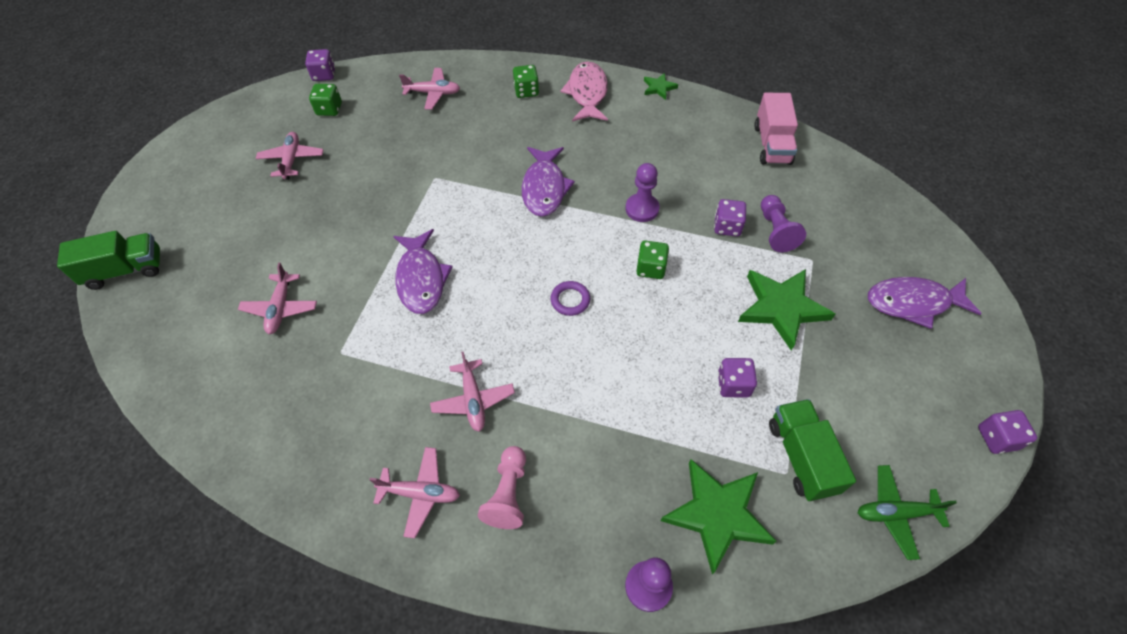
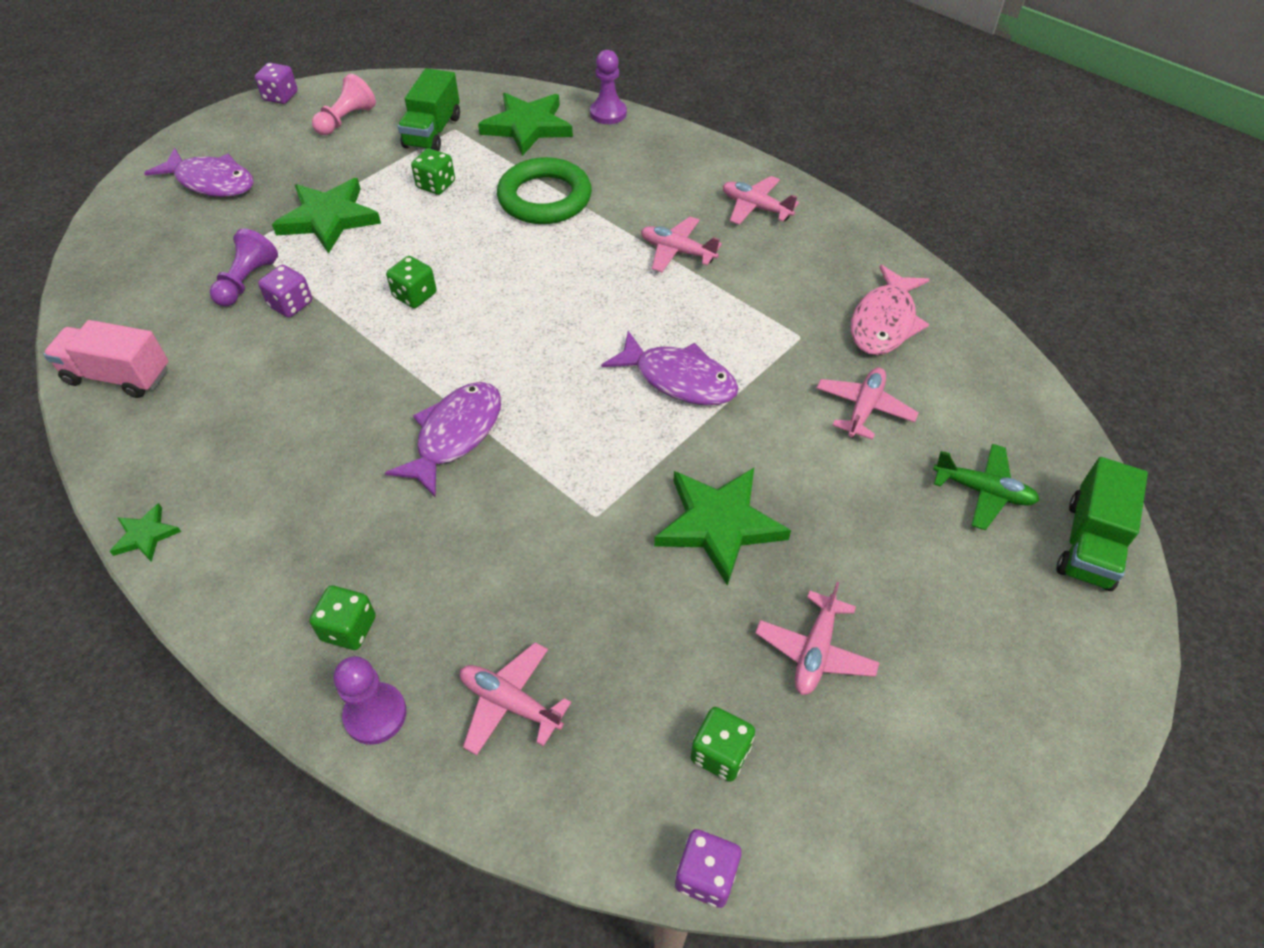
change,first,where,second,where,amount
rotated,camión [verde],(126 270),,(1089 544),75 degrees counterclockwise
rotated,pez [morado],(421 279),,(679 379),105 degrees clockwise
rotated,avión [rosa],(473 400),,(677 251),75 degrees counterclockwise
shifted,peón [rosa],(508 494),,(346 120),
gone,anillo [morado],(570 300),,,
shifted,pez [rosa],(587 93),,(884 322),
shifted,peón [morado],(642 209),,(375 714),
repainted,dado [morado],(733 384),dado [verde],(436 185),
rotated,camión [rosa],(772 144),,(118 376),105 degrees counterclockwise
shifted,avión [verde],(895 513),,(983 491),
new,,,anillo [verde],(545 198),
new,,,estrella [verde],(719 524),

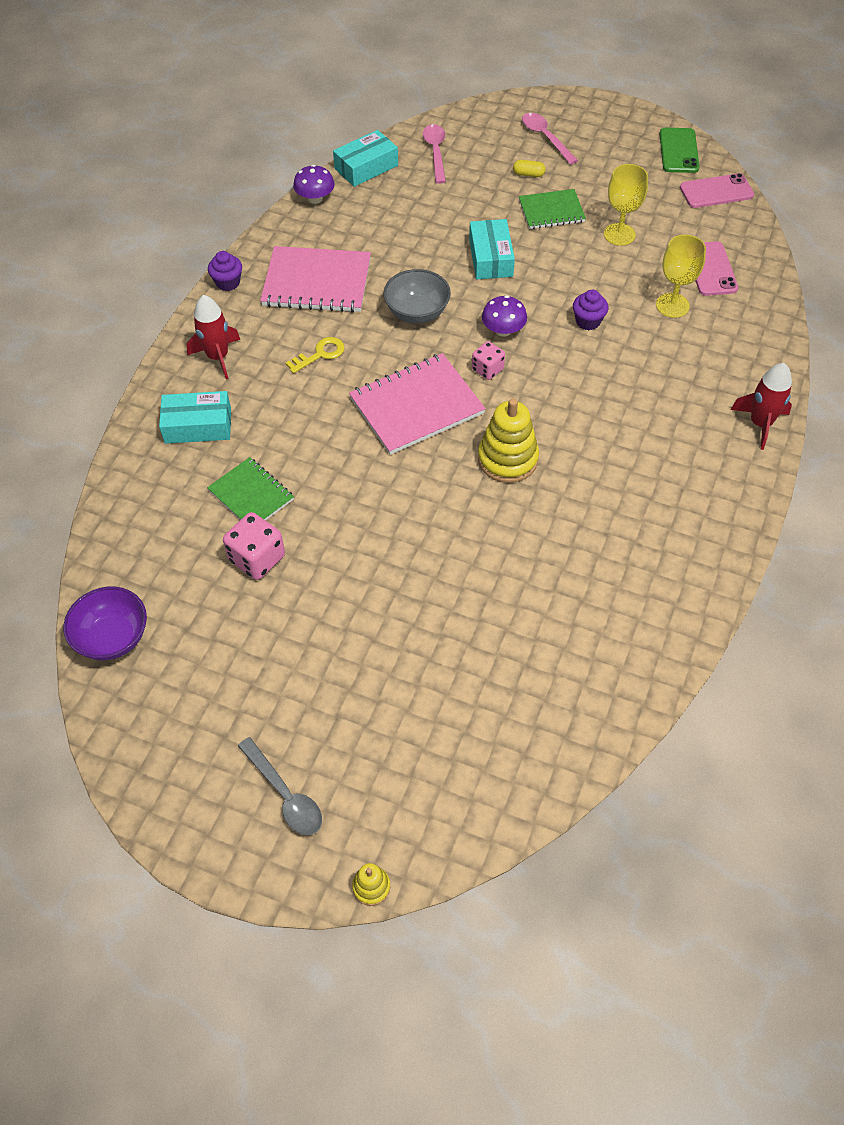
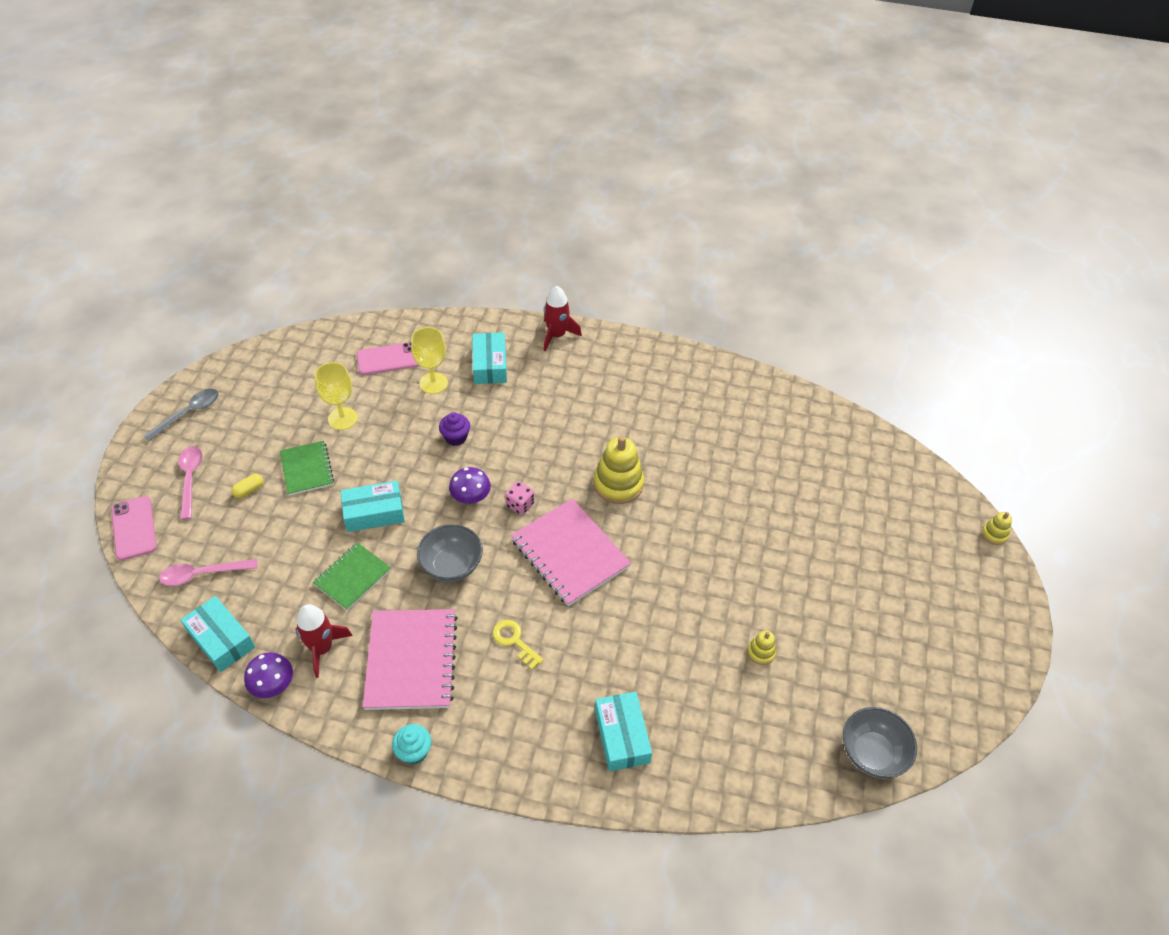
change,first,where,second,where,amount
repainted,cuenco [morado],(113 638),cuenco [gris],(872 753),
shifted,cohete [rojo],(218 357),,(322 648),
shifted,cuaderno [verde],(251 495),,(352 577),
repainted,magdalena [morado],(228 282),magdalena [turquesa],(414 751),
swapped,dado [rosa],(257 558),juguete apilable [amarillo],(761 652),
shifted,cuchara [gris],(285 794),,(188 413),
rotated,cápsula [amarillo],(528 174),,(249 490),45 degrees clockwise
rotated,cuchara [rosa],(545 138),,(190 479),120 degrees clockwise
gone,móvil [verde],(678 151),,,
shifted,móvil [rosa],(716 191),,(134 528),
new,,,caja [turquesa],(490 365),

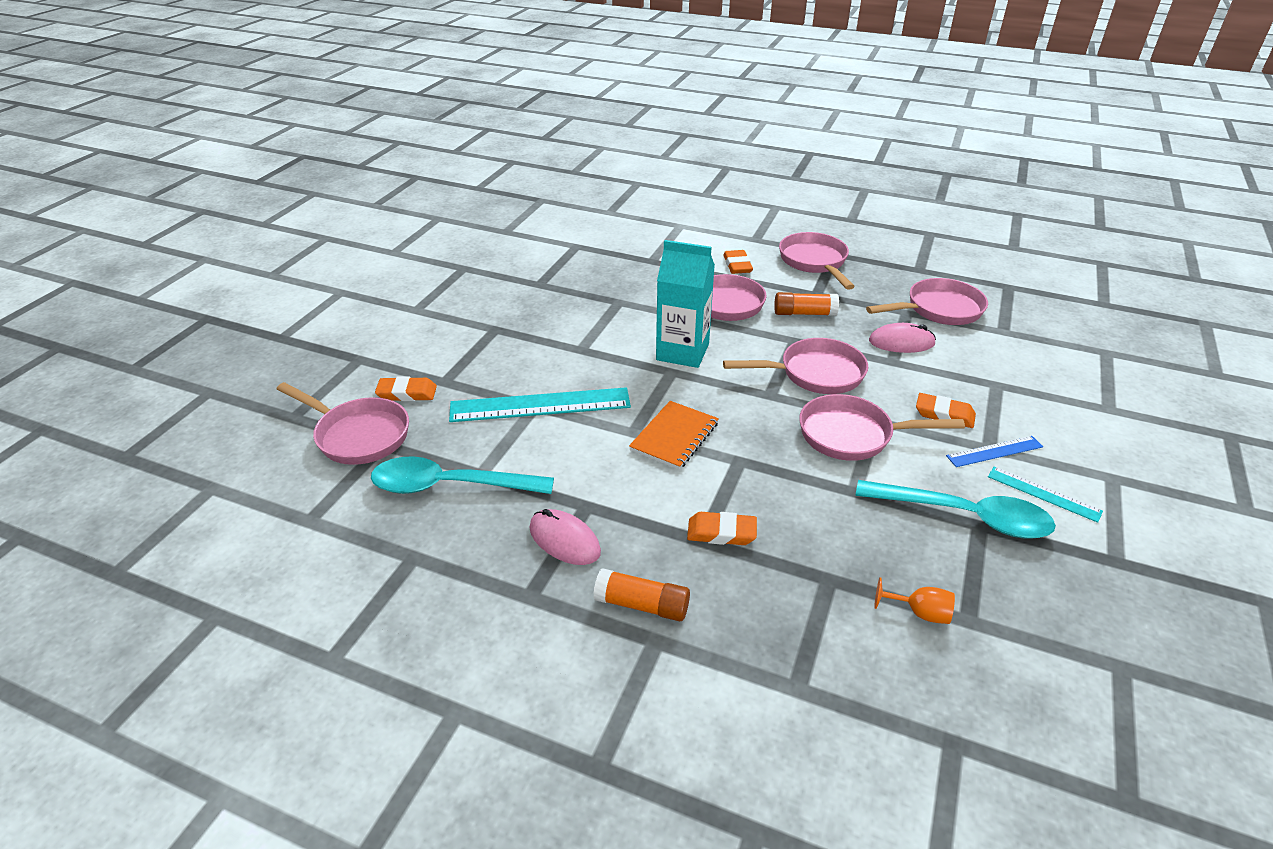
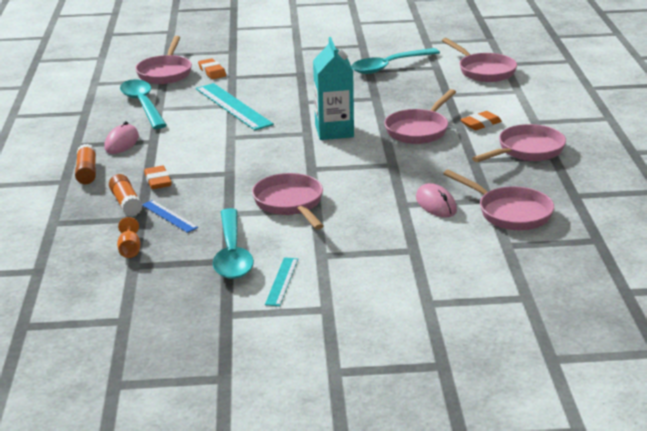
change,first,where,second,where,amount
gone,cuaderno [naranja],(674 437),,,
shifted,sartén [rosa],(815 373),,(484 71),
shifted,barra de pegamento [naranja],(804 313),,(126 203),
gone,goma de borrar [naranja],(944 414),,,
shifted,regla [azul],(994 451),,(169 216),
new,,,cuchara [turquesa],(389 66),

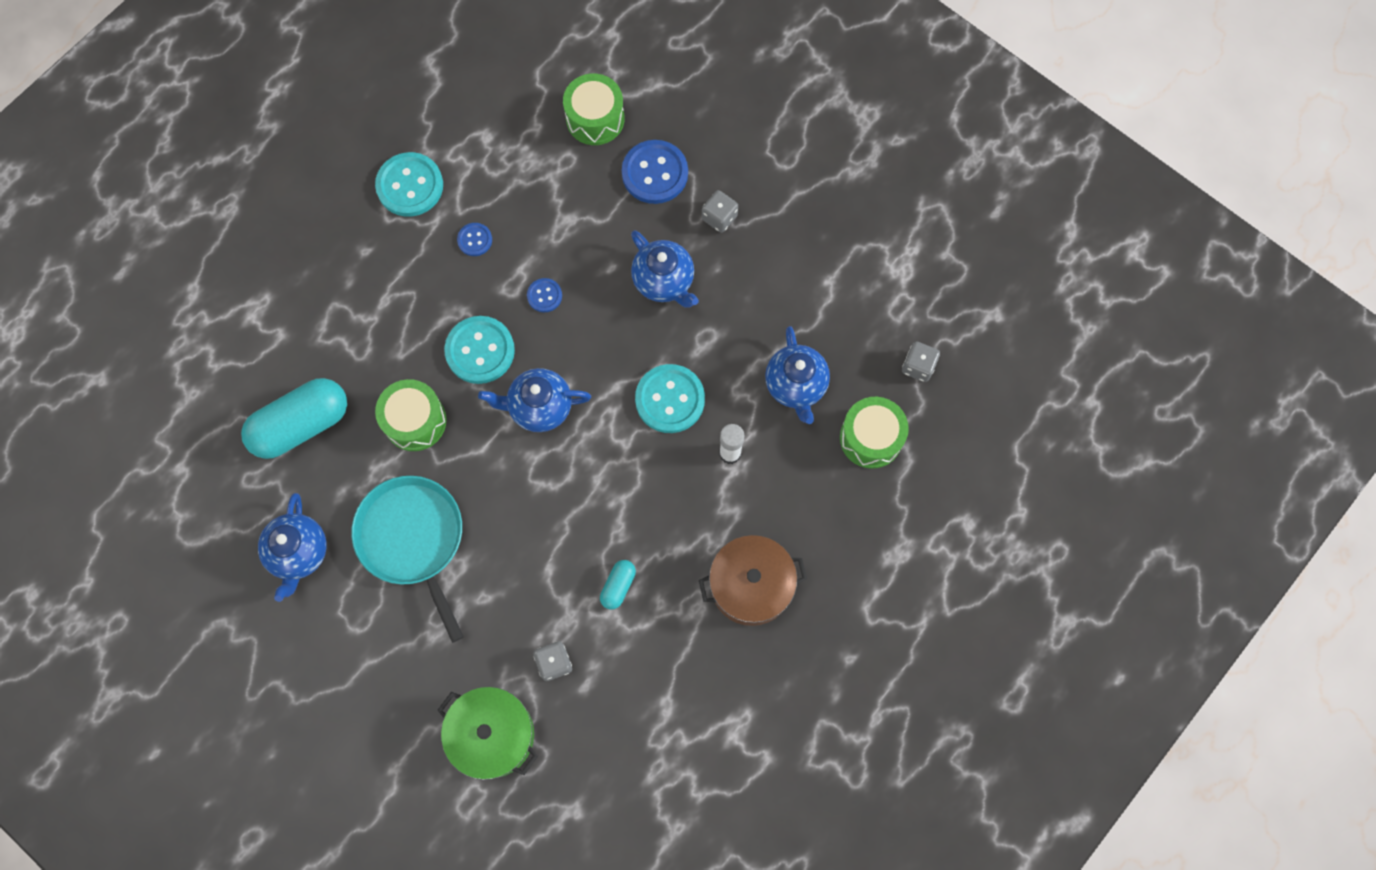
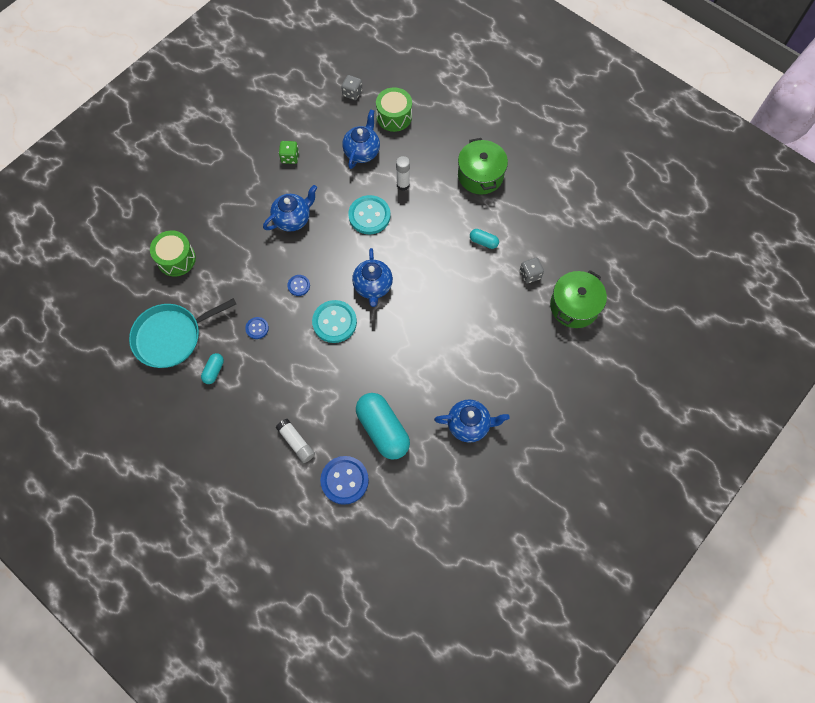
change,first,where,second,where,amount
shifted,sartén [turquesa],(413 539),,(171 336),
swapped,botón [turquesa],(410 186),cápsula [turquesa],(214 371),
gone,tambor [verde],(415 421),,,
shifted,botón [azul],(655 173),,(344 480),
repainted,olla [marrón],(751 585),olla [verde],(480 175),
gone,dado [gris],(719 217),,,
rotated,tetera [azul],(796 385),,(362 152),60 degrees counterclockwise
new,,,barra de pegamento [blanco],(296 442),
new,,,dado [verde],(290 157),

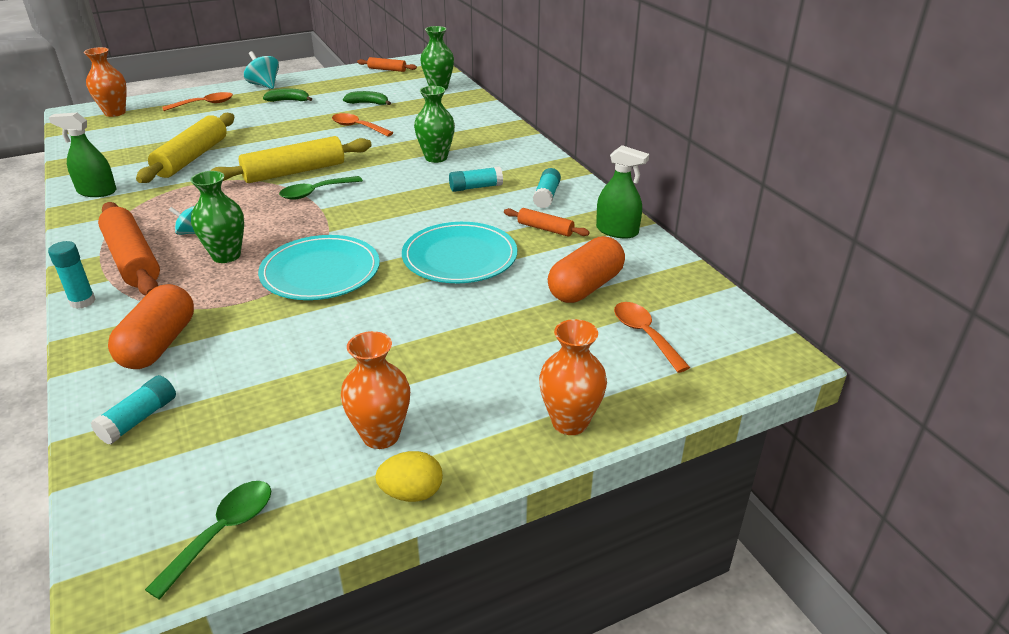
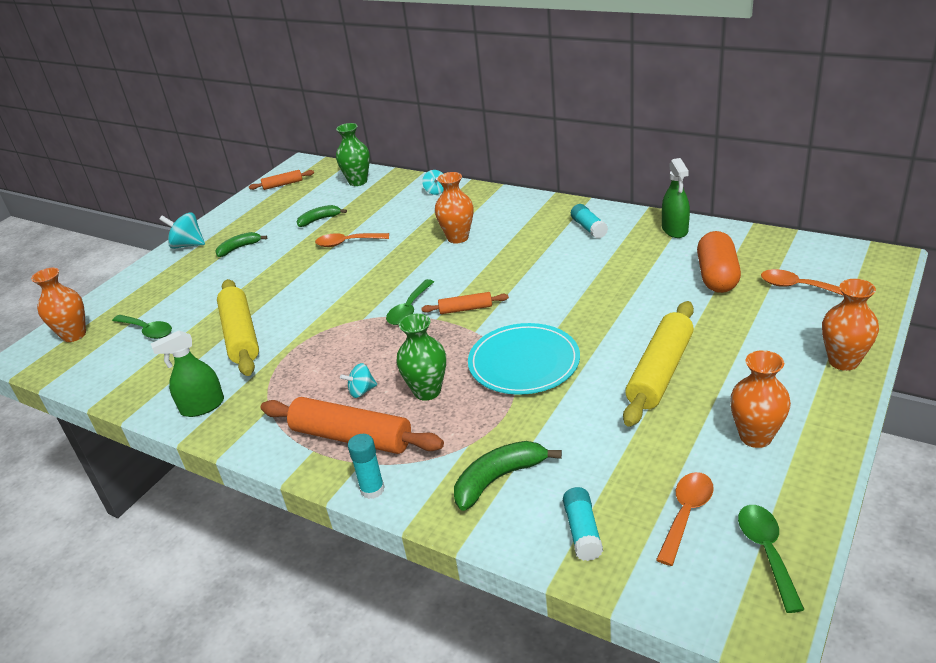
change,first,where,second,where,amount
swapped,cápsula [naranja],(159 344),plátano [verde],(498 479),
shifted,cuchara [naranja],(204 104),,(686 514),
shifted,rodillo [amarillo],(294 172),,(660 372),
gone,huevo [amarillo],(411 493),,,
gone,plato [turquesa],(459 257),,,
repainted,florero [verde],(436 158),florero [naranja],(458 238),
gone,barra de pegamento [turquesa],(475 187),,,
shifted,rodillo [naranja],(545 229),,(465 309),
rotated,pulverizador [verde],(617 231),,(675 230),90 degrees clockwise
new,,,cuchara [verde],(147 330),
new,,,peonza [turquesa],(436 191),

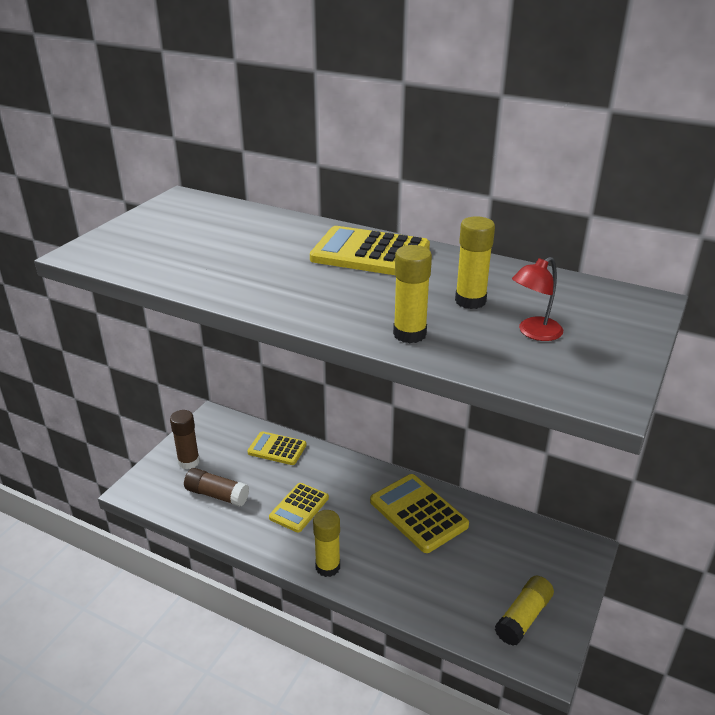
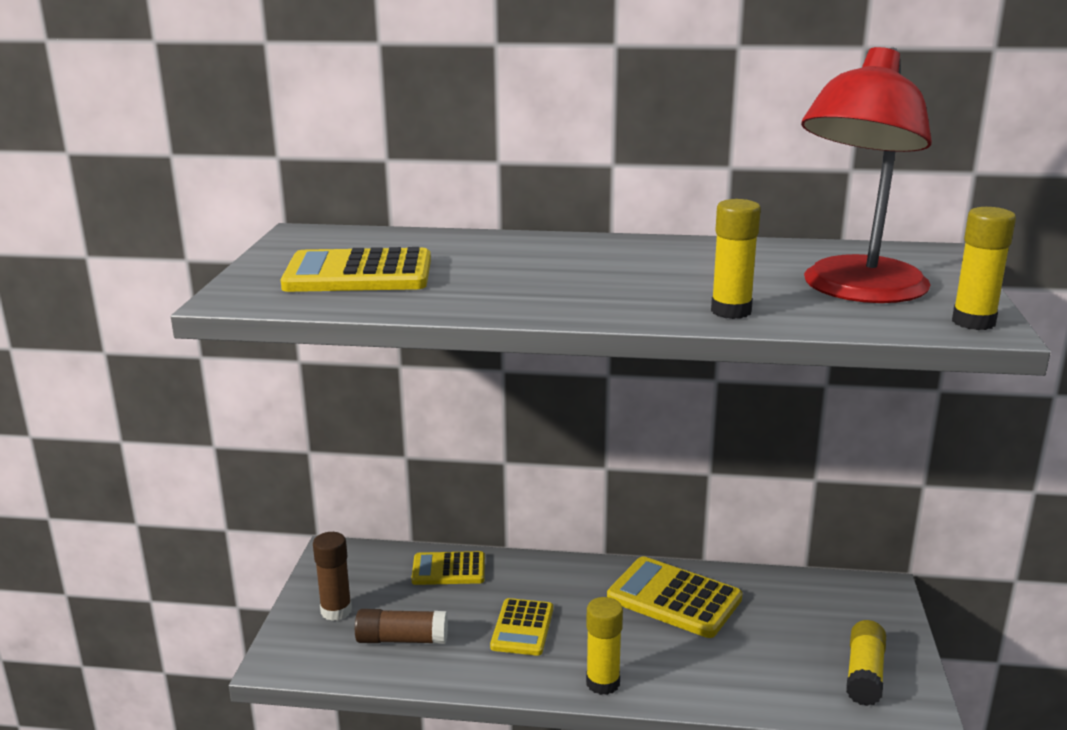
change,first,where,second,where,amount
shifted,calculadora [amarillo],(370 254),,(358 274),
shifted,barra de pegamento [amarillo],(470 301),,(973 322),
scaled,lámpara [rojo],(534 333),,(857 291),x2.44

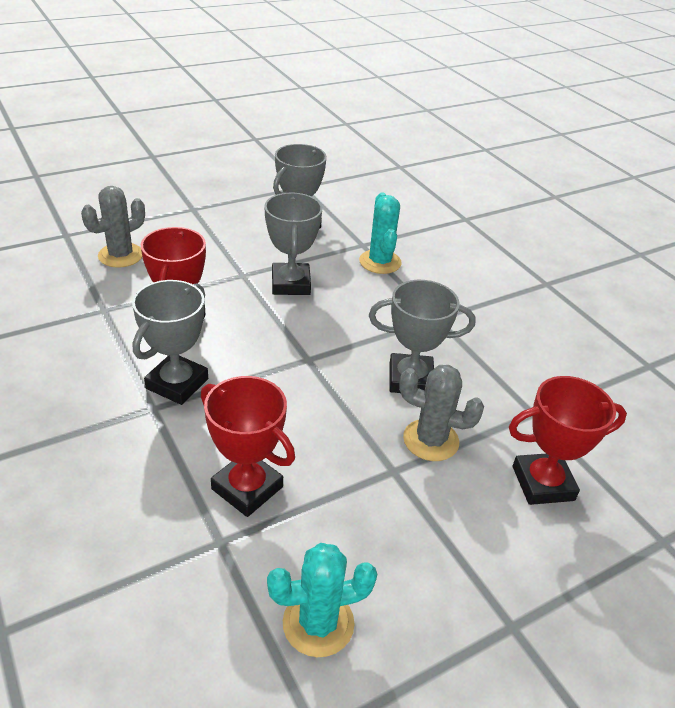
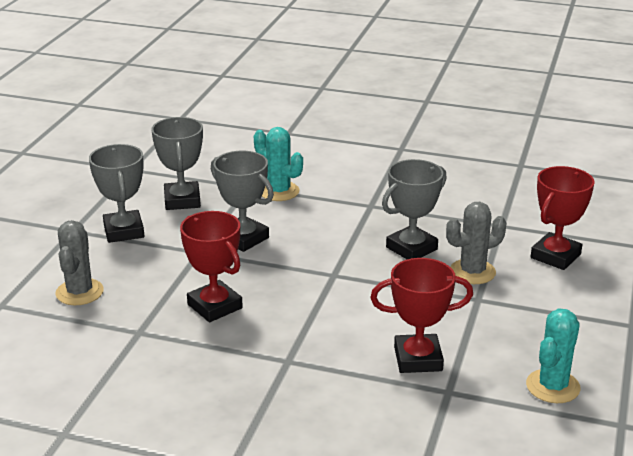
change,first,where,second,where,amount
shifted,trofeo [gris],(177 383),,(124 231),

